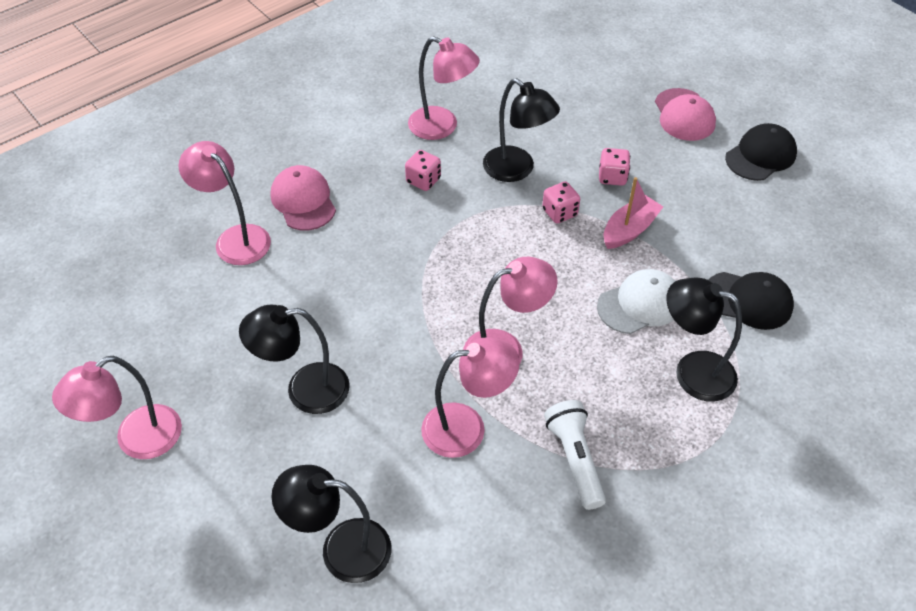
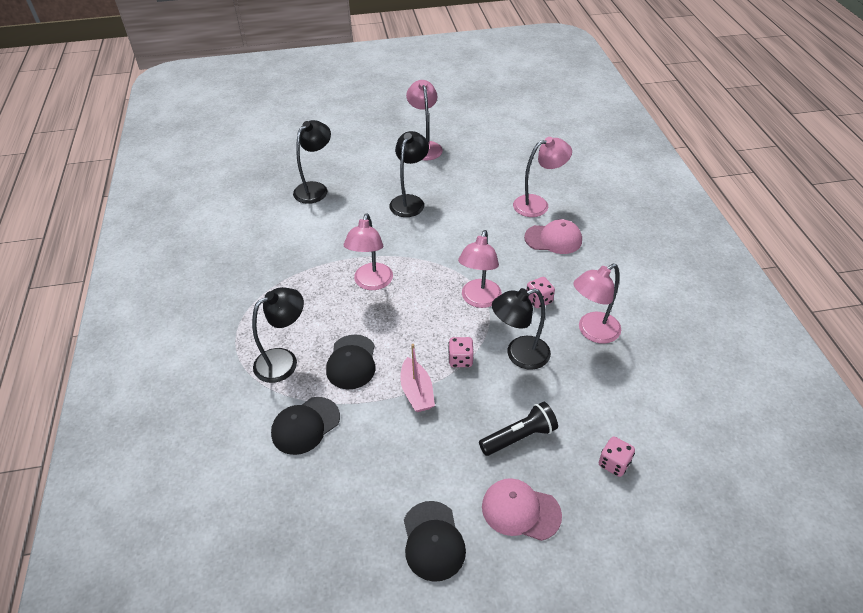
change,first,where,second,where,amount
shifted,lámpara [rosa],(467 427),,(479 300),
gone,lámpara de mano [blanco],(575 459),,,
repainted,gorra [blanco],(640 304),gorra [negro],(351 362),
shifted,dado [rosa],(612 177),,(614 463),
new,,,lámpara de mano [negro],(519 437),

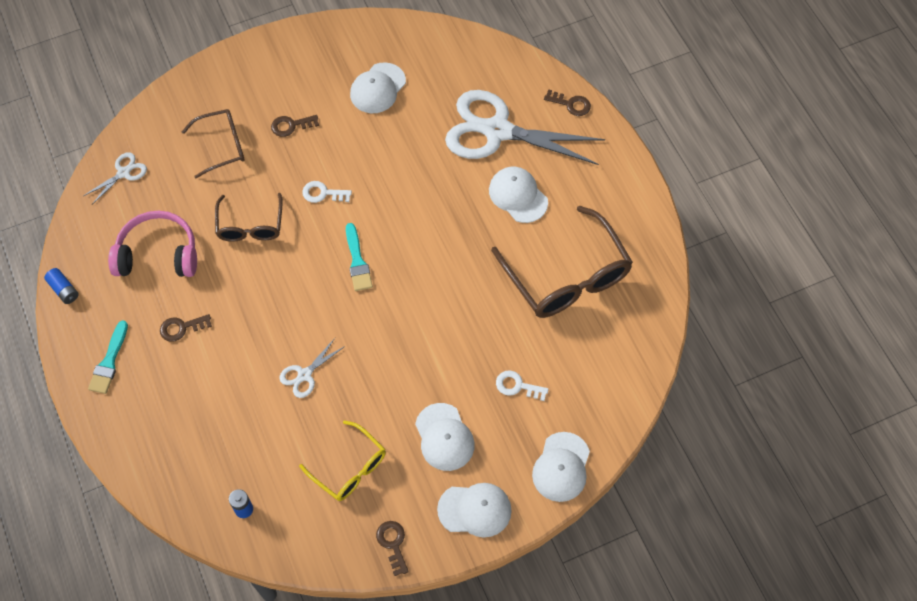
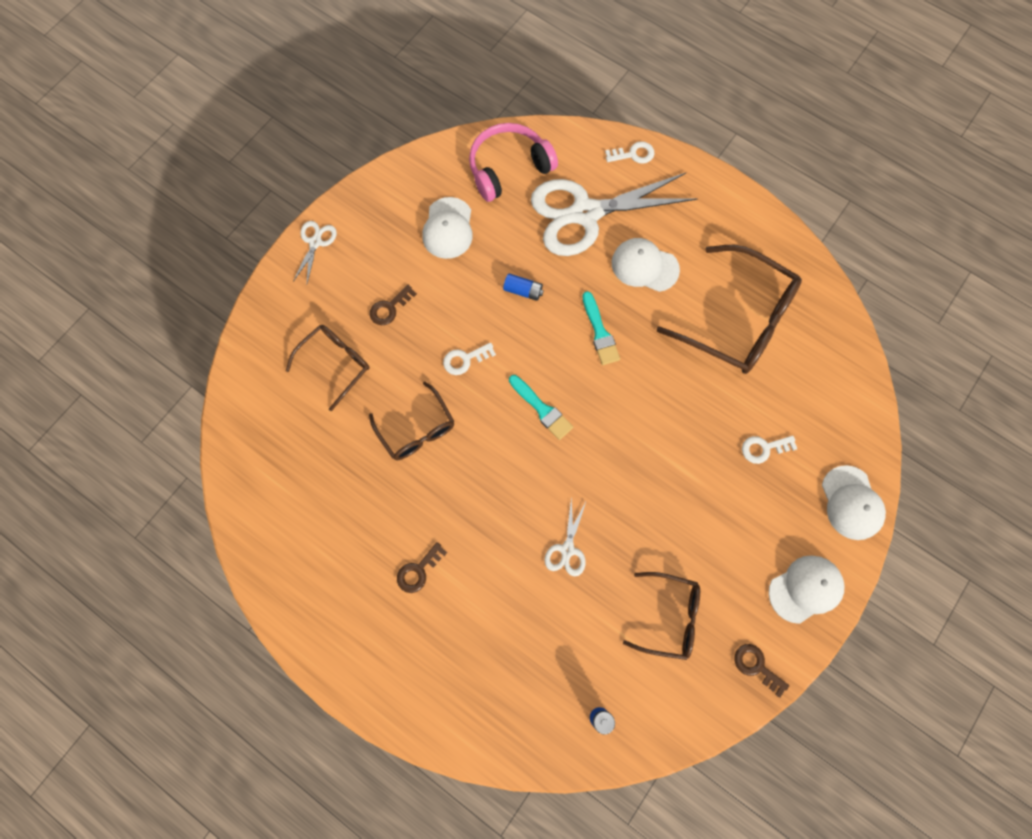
change,first,where,second,where,amount
shifted,pila [azul],(64 290),,(523 291),
shifted,tijeras [blanco],(123 173),,(315 242),
shifted,pincel [turquesa],(109 361),,(600 332),
shifted,auriculares [rosa],(158 254),,(508 168),
repainted,gafas [amarillo],(350 468),gafas [marrón],(669 616),
gone,gorra [blanco],(444 437),,,
repainted,llave [marrón],(571 104),llave [blanco],(633 154),

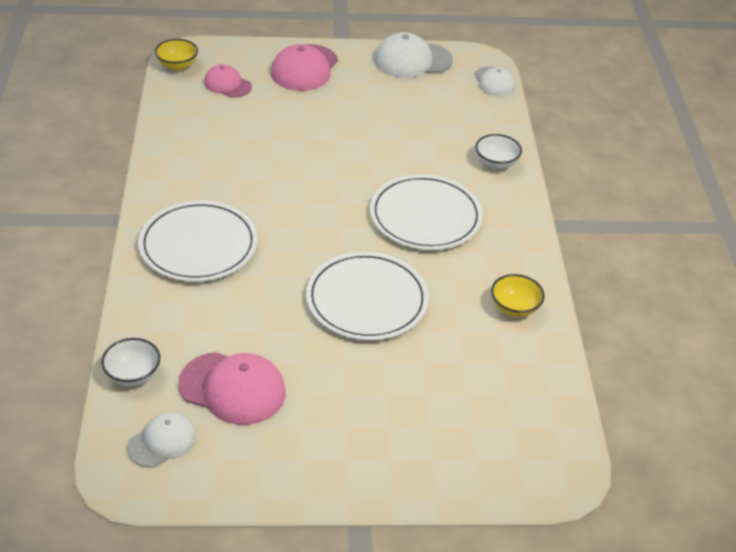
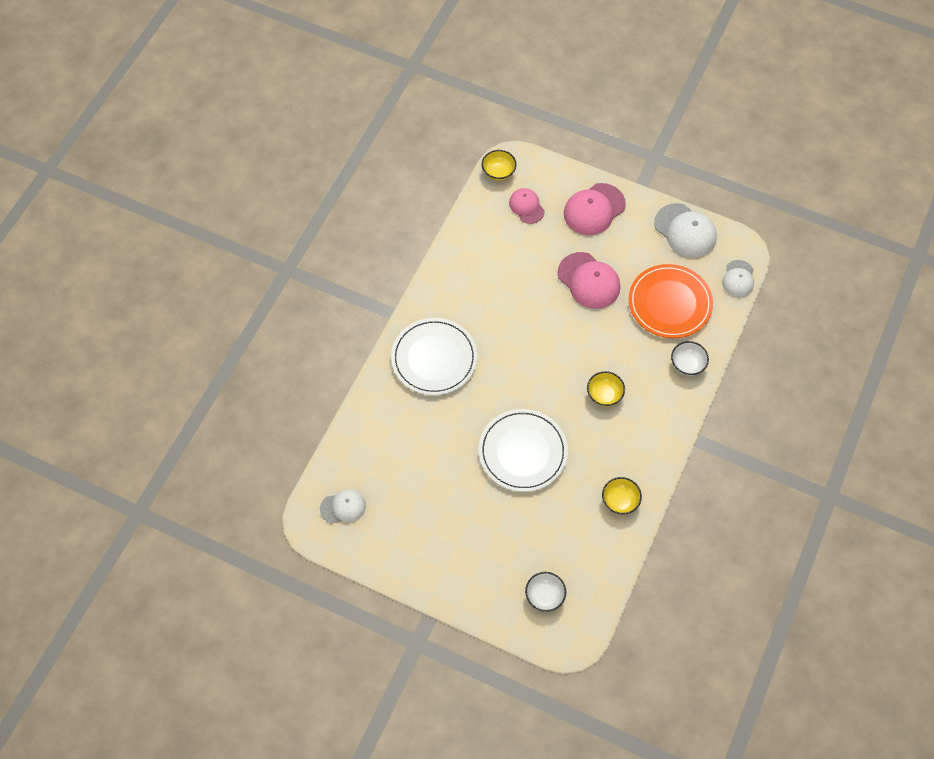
change,first,where,second,where,amount
shifted,cuenco [blanco],(133 375),,(544 596),
shifted,gorra [rosa],(232 388),,(589 281),
swapped,plato [blanco],(425 216),cuenco [amarillo],(604 395),
rotated,gorra [blanco],(412 60),,(685 231),150 degrees counterclockwise
new,,,plato [naranja],(669 303),

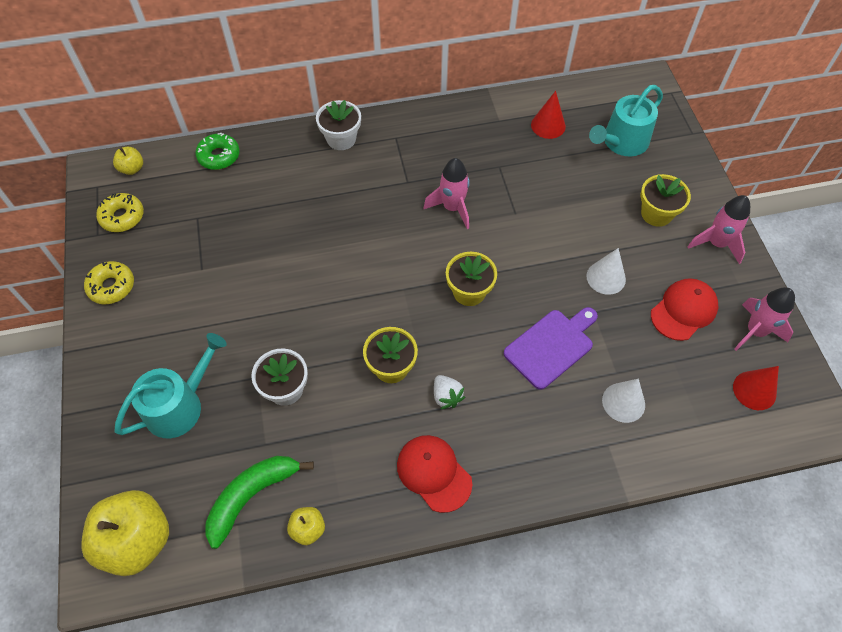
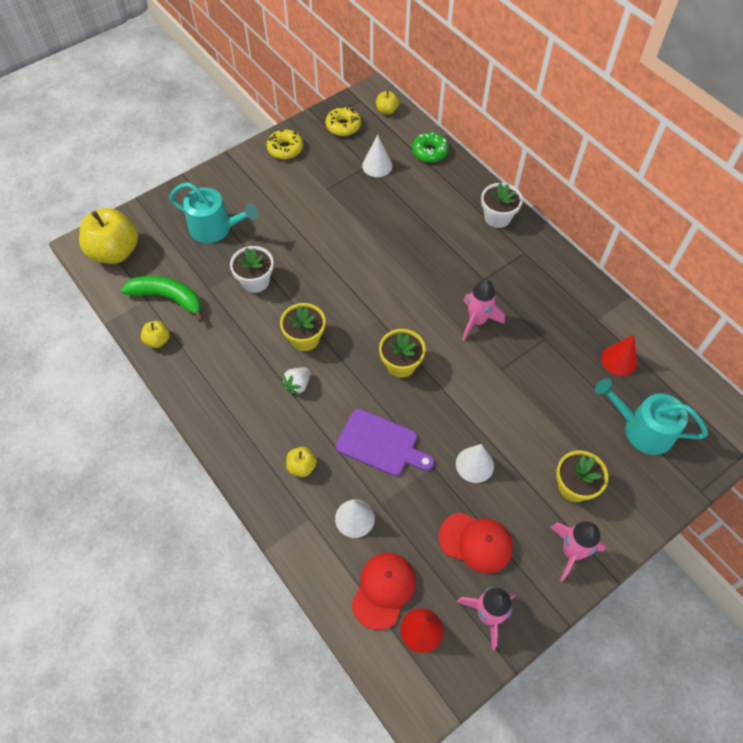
change,first,where,second,where,amount
shifted,gorra [rojo],(434 473),,(383 590),
new,,,manzana [amarillo],(302 466),
new,,,cono [blanco],(377 165),

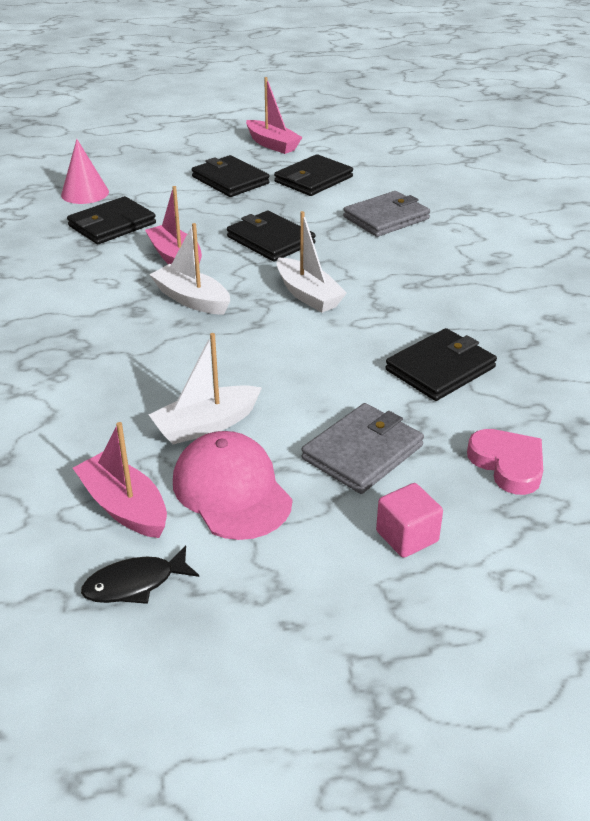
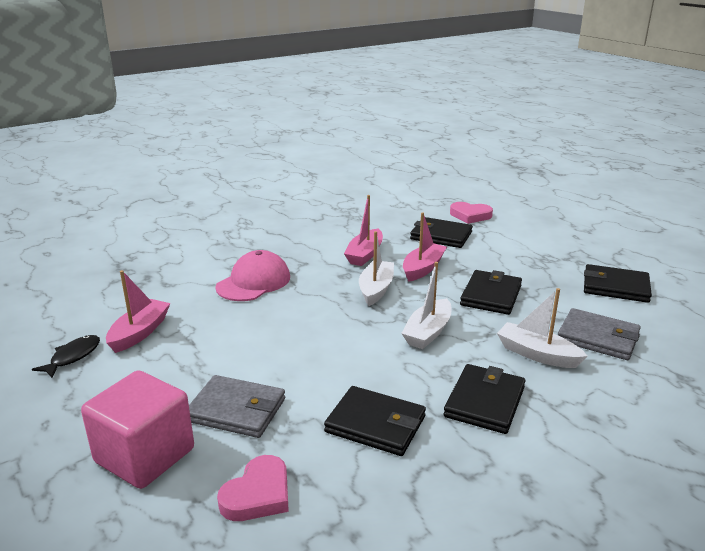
change,first,where,second,where,amount
swapped,cono [rosa],(85 193),corazón [rosa],(470 215),
rotated,pez [negro],(135 584),,(73 357),75 degrees clockwise
shifted,barco [blanco],(206 425),,(537 354),
shifted,gorra [rosa],(231 490),,(253 282),
shifted,cartera [negro],(230 180),,(485 402),
shifted,barco [rosa],(272 144),,(365 254),
scaled,cubo [rosa],(407 536),,(145 455),x1.93

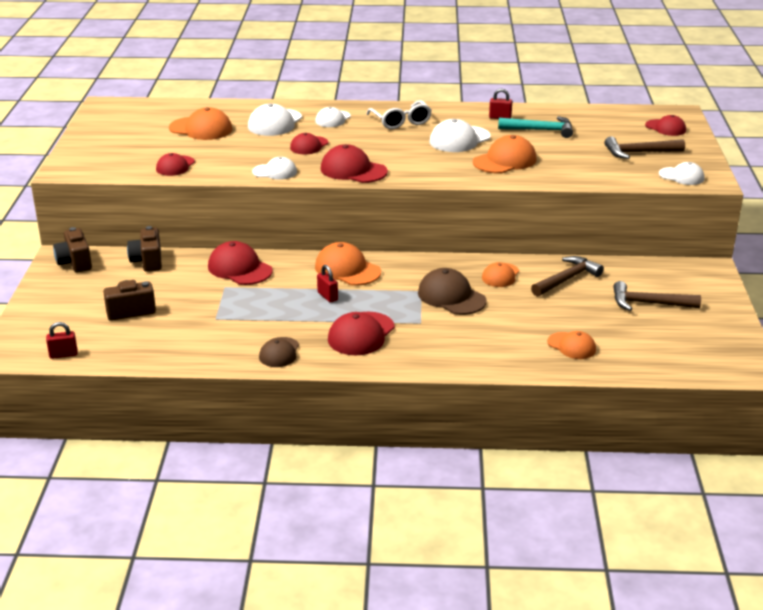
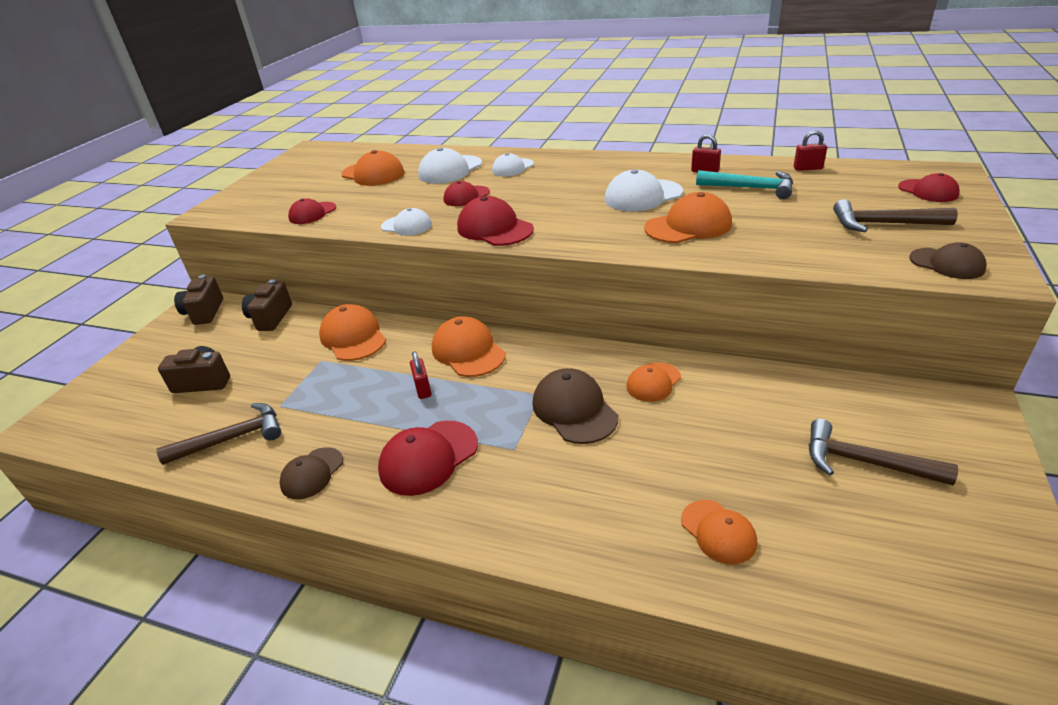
change,first,where,second,where,amount
shifted,candado [rojo],(63 355),,(807 168),
repainted,gorra [rojo],(239 268),gorra [naranja],(353 337),
gone,gafas [blanco],(401 122),,,
shifted,martillo [marrón],(567 279),,(232 438),
repainted,gorra [blanco],(681 176),gorra [marrón],(947 264),

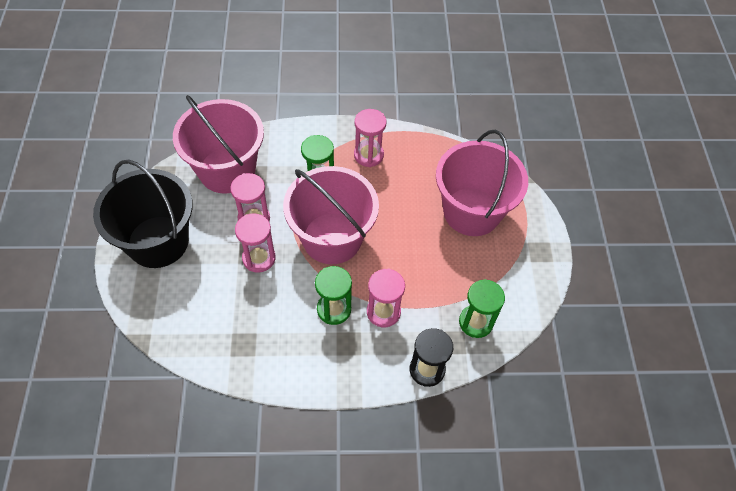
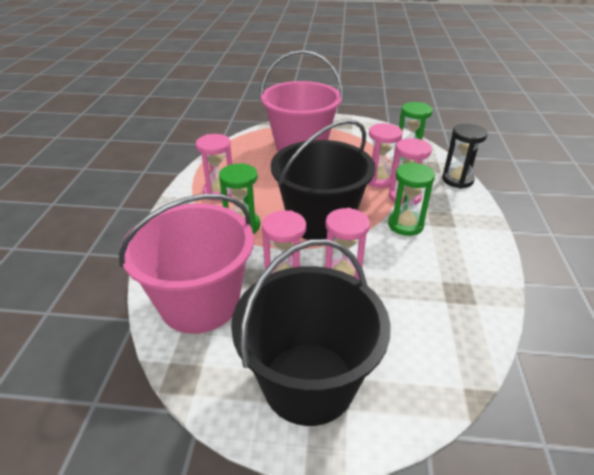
change,first,where,second,where,amount
repainted,balde [rosa],(332 238),balde [negro],(320 221),
new,,,reloj de arena [rosa],(379 180),

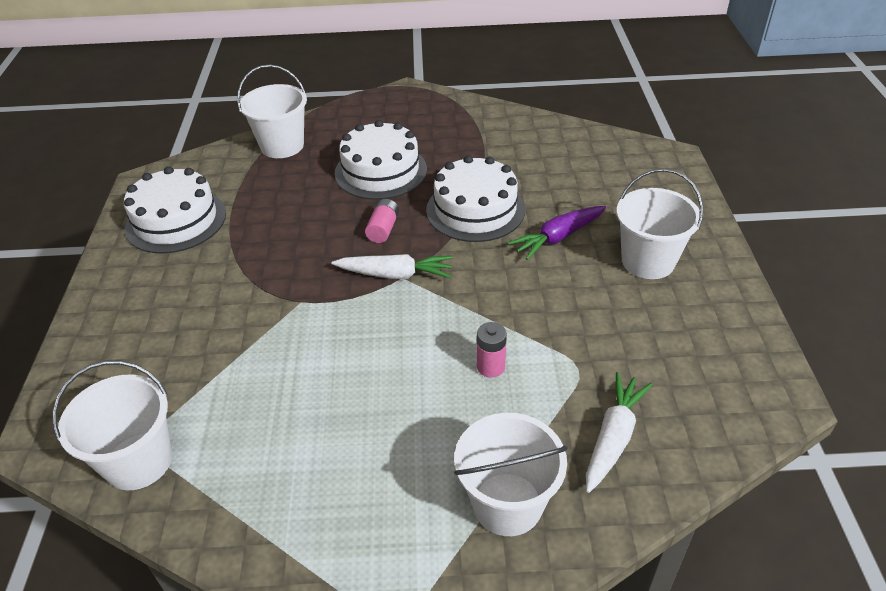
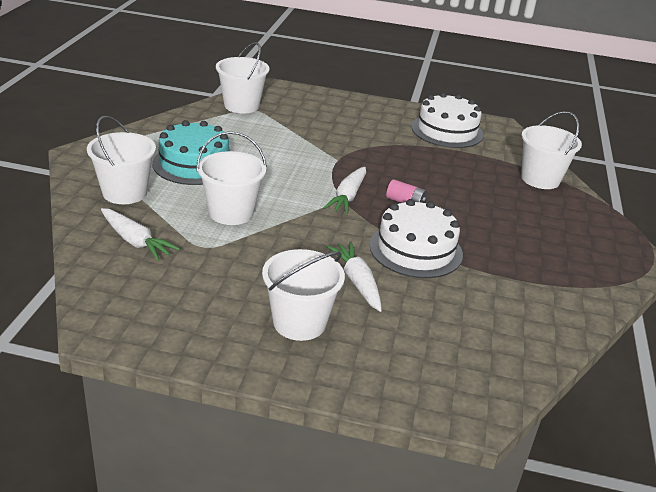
change,first,where,second,where,amount
gone,tarta [blanco],(381 171),,,
swapped,pila [rosa],(490 367),balde [blanco],(231 213),
repainted,zanahoria [morado],(558 238),zanahoria [blanco],(357 282),
new,,,tarta [turquesa],(194 164),

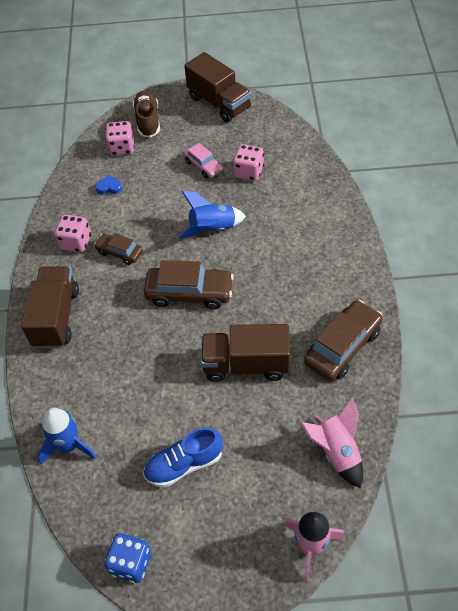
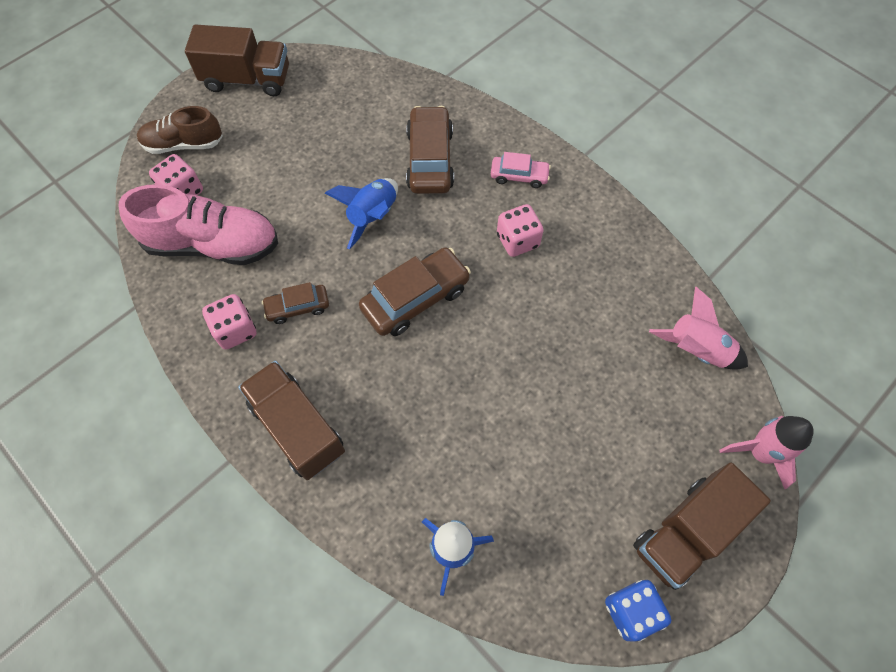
change,first,where,second,where,amount
swapped,corazón [azul],(109 187),zapato [rosa],(212 244),
rotated,zapato [marrón],(148 121),,(184 144),45 degrees counterclockwise
gone,zapato [azul],(184 464),,,
shifted,coche [rosa],(203 166),,(519 176),
shifted,camión [marrón],(246 364),,(687 532),
shifted,dado [rosa],(248 172),,(517 241),
shifted,coche [marrón],(342 347),,(430 159),

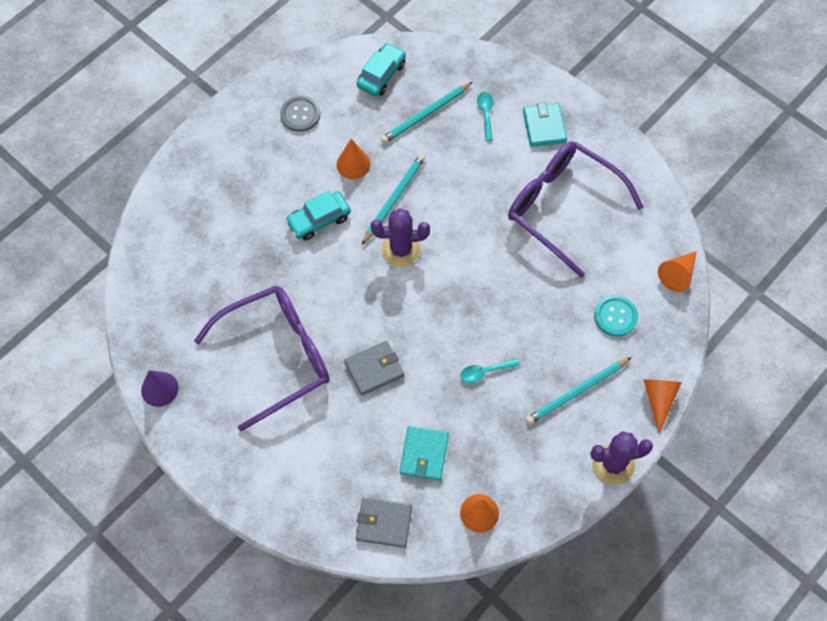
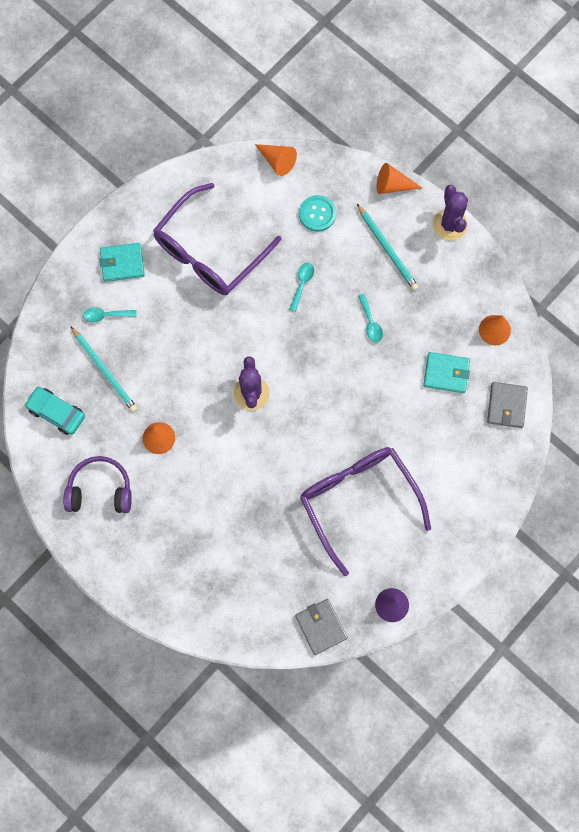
change,first,where,second,where,amount
swapped,botón [gris],(300 115),auriculares [morado],(100 490),
gone,coche [turquesa],(319 220),,,
shifted,cartera [gris],(374 369),,(321 626),
gone,lápiz [turquesa],(394 198),,,
new,,,cuchara [turquesa],(302 284),

